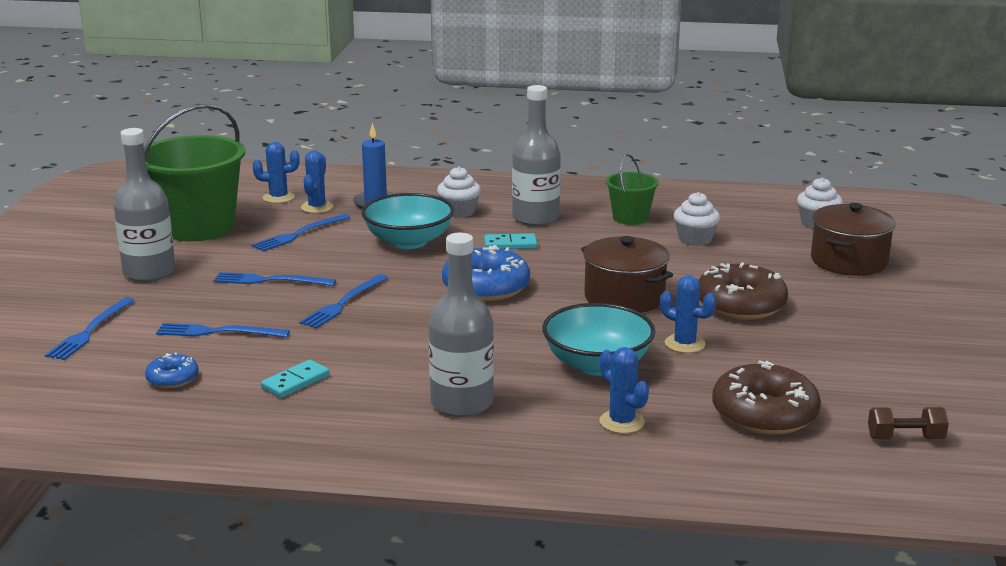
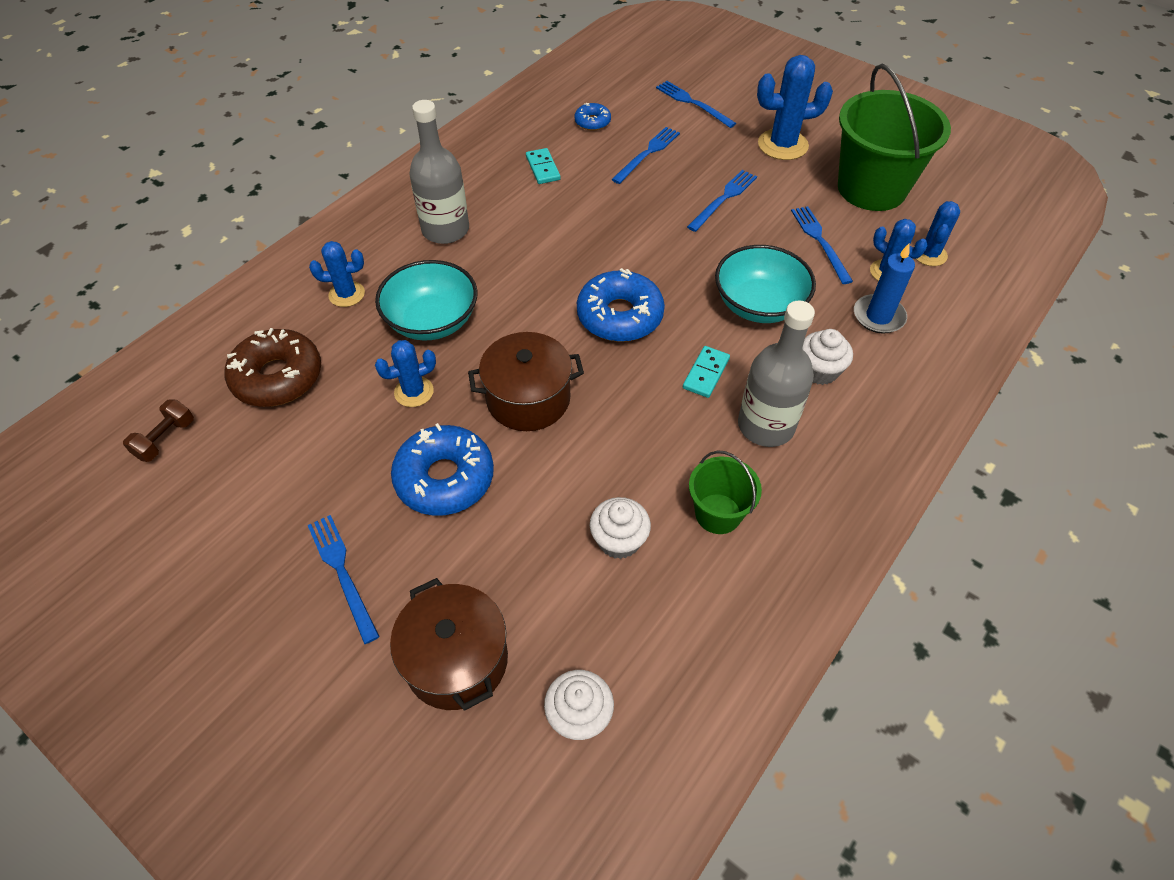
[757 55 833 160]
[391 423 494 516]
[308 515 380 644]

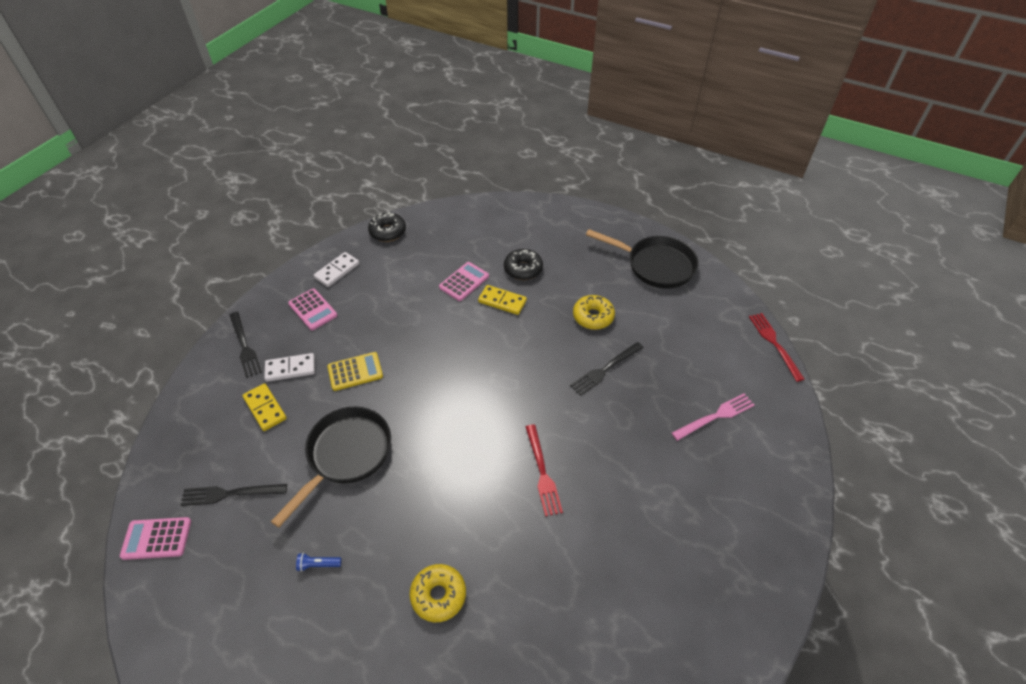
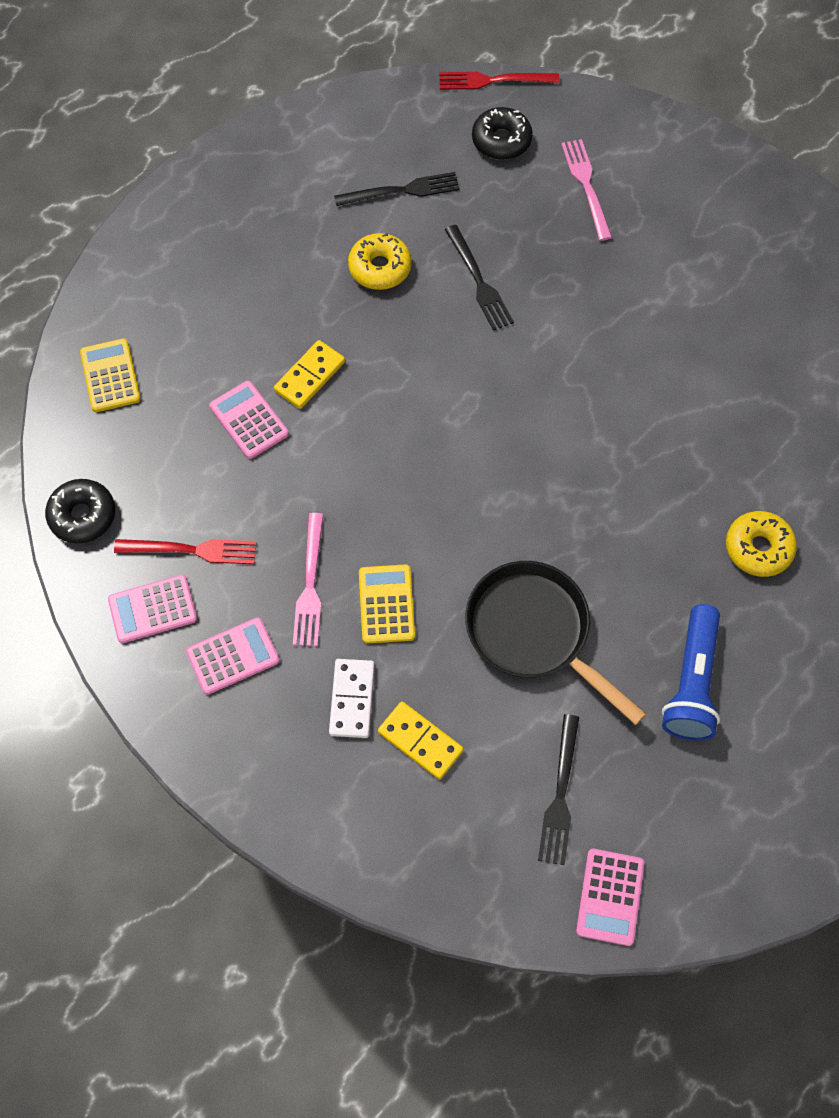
[586 229 699 289] (first image)
[472 107 533 160]
[108 575 197 643]
[334 172 460 206]
[378 701 463 779]
[114 539 257 564]
[662 604 720 741]
[80 338 141 412]
[293 513 324 646]

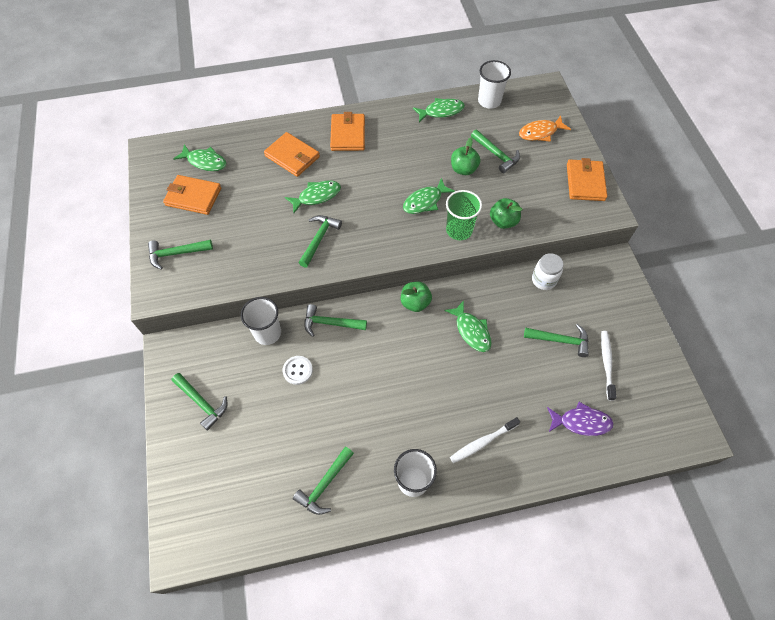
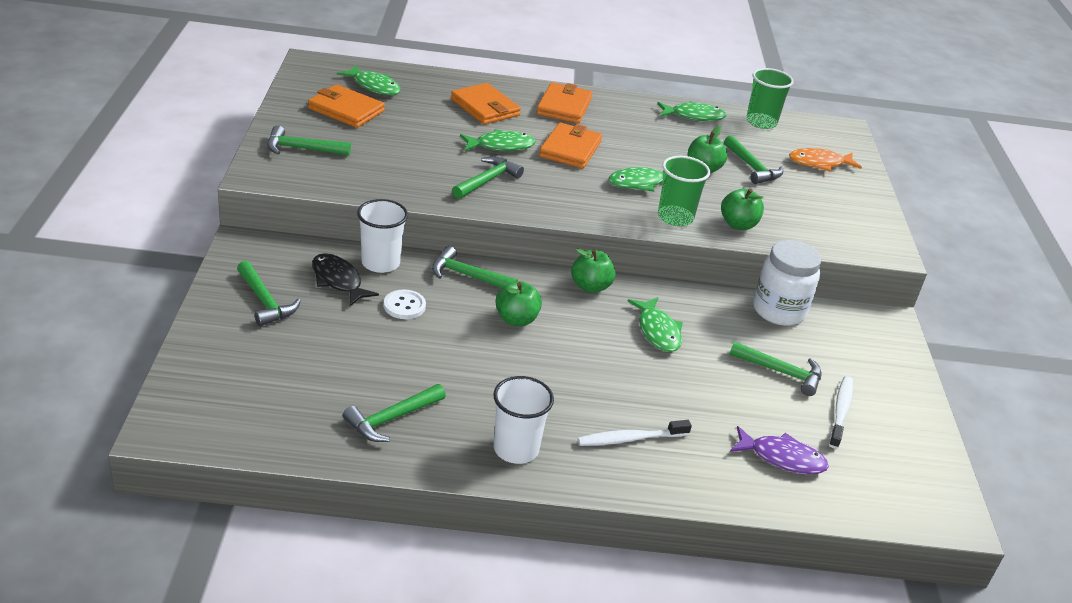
[746 68 794 129]
[539 123 602 169]
[753 240 821 326]
[312 253 379 306]
[496 281 542 326]

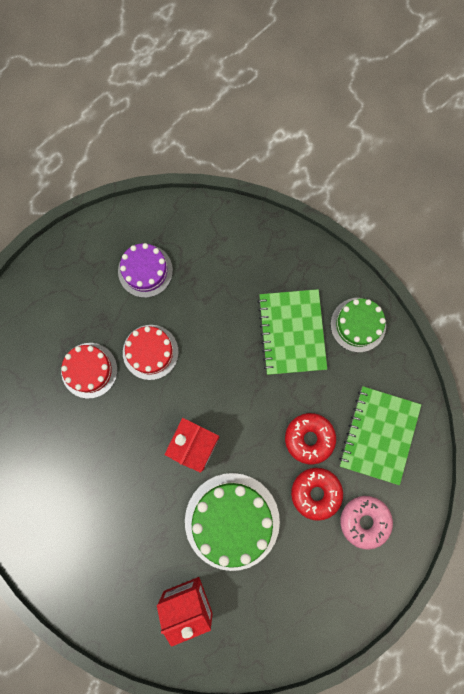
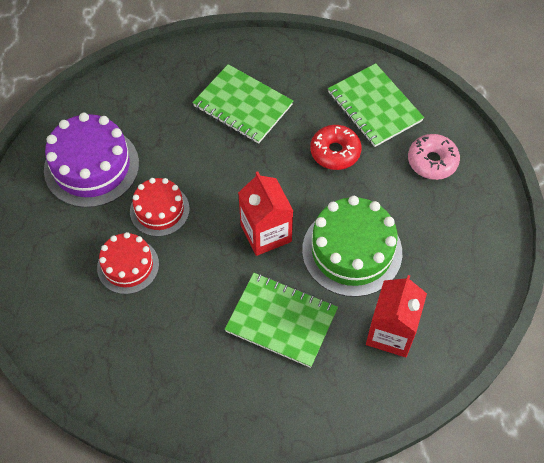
[44 113 139 208]
[331 298 386 352] (first image)
[291 468 343 521] (first image)
[225 273 338 368]

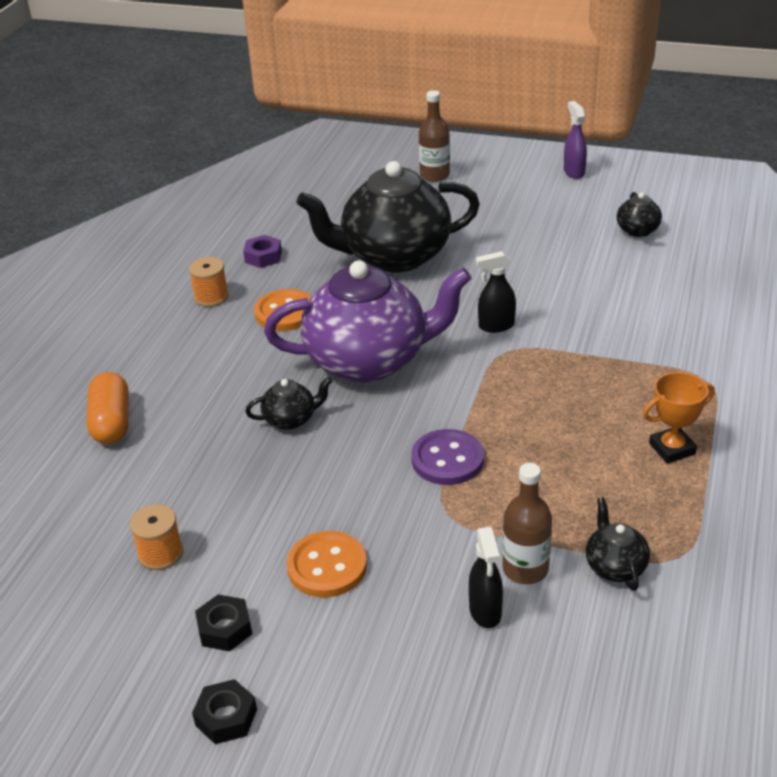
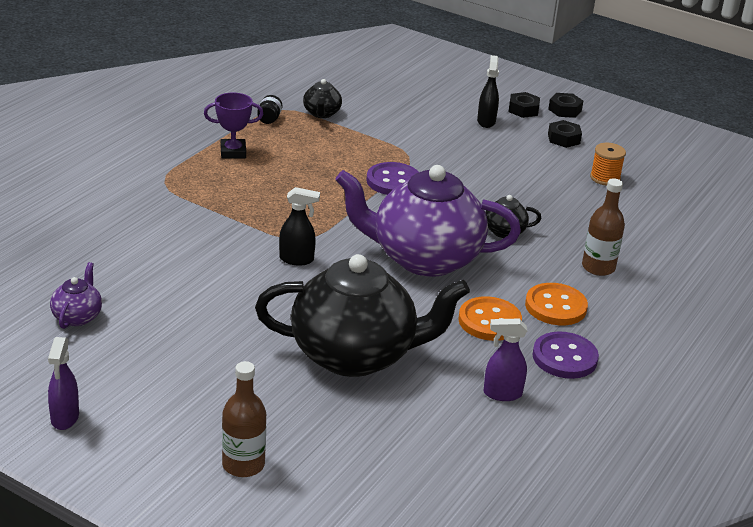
[50 262 102 329]
[483 318 527 401]
[533 331 599 379]
[87 372 129 444] (first image)
[204 92 263 158]
[582 178 625 276]
[477 55 499 128]
[525 283 588 325]
[508 92 540 118]
[257 95 282 124]

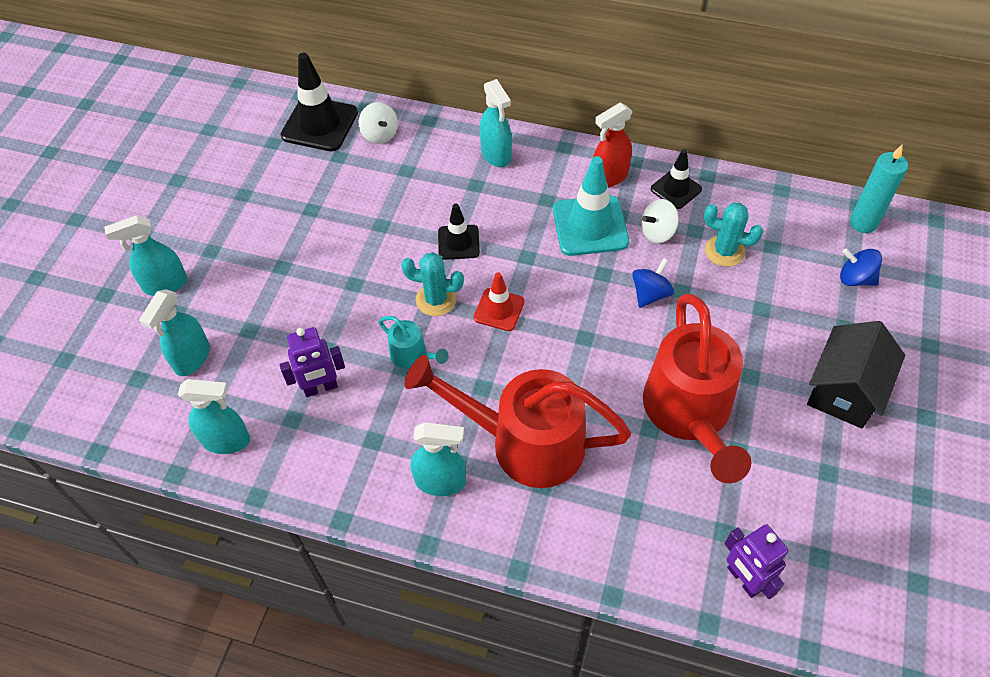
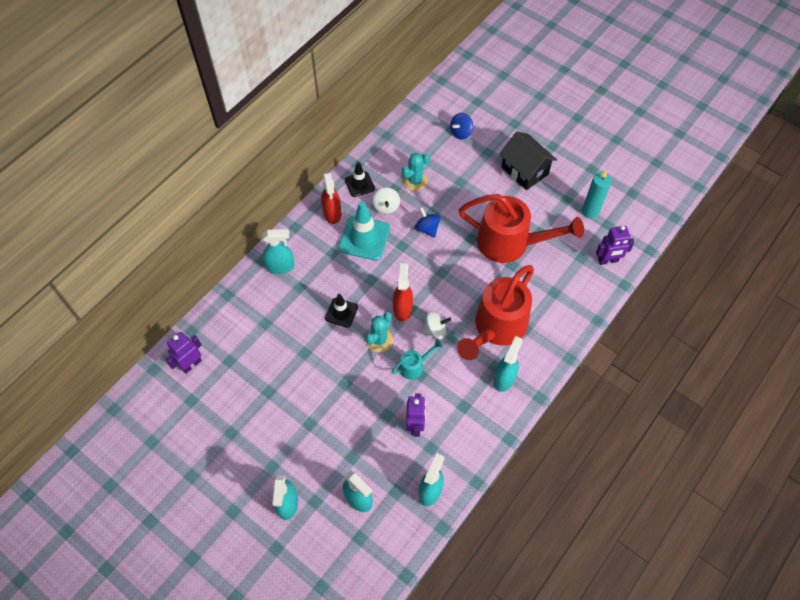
[165 332 202 374]
[421 311 451 339]
[582 170 612 219]
[393 263 413 321]

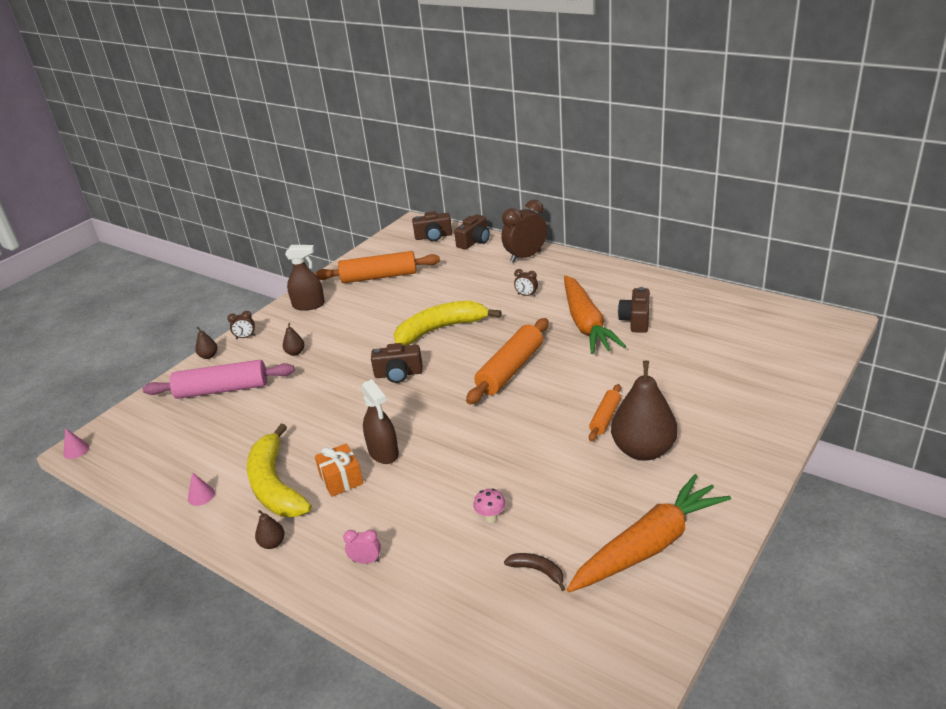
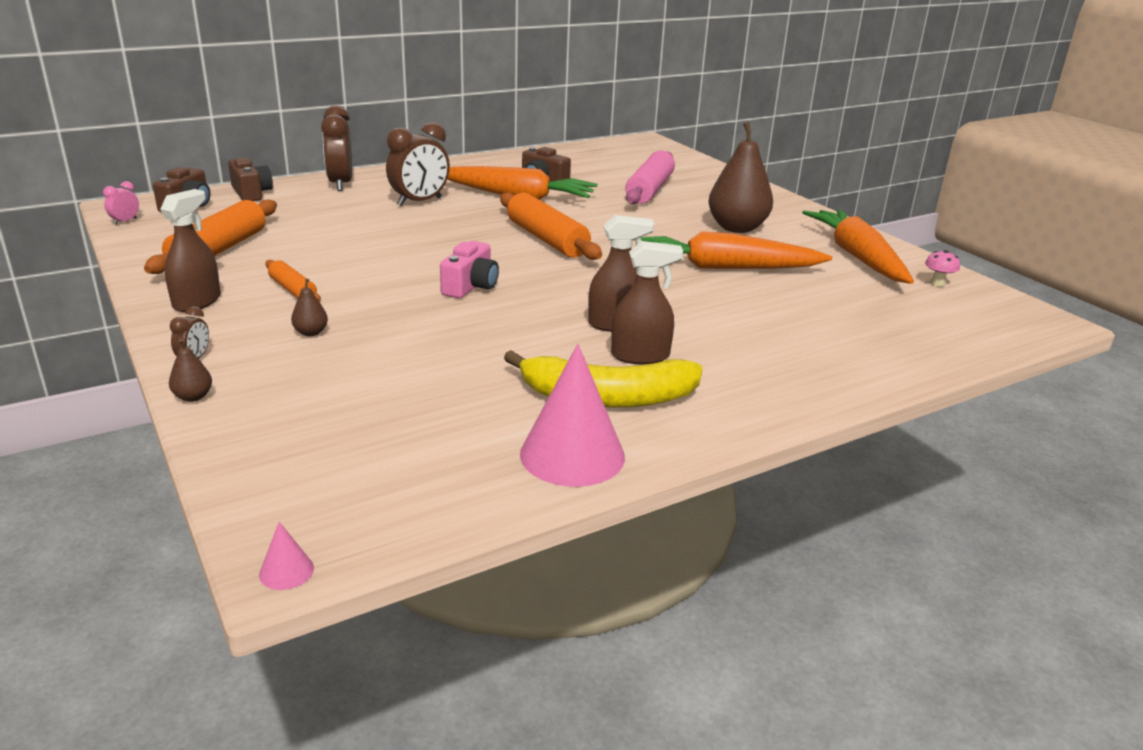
[386 122 450 206]
[394 301 502 346] (first image)
[440 241 499 298]
[625 151 675 204]
[265 260 321 302]
[611 241 683 364]
[520 344 625 487]
[925 250 960 287]
[255 510 285 549] (first image)
[103 181 139 225]
[504 553 565 591] (first image)
[635 231 832 269]

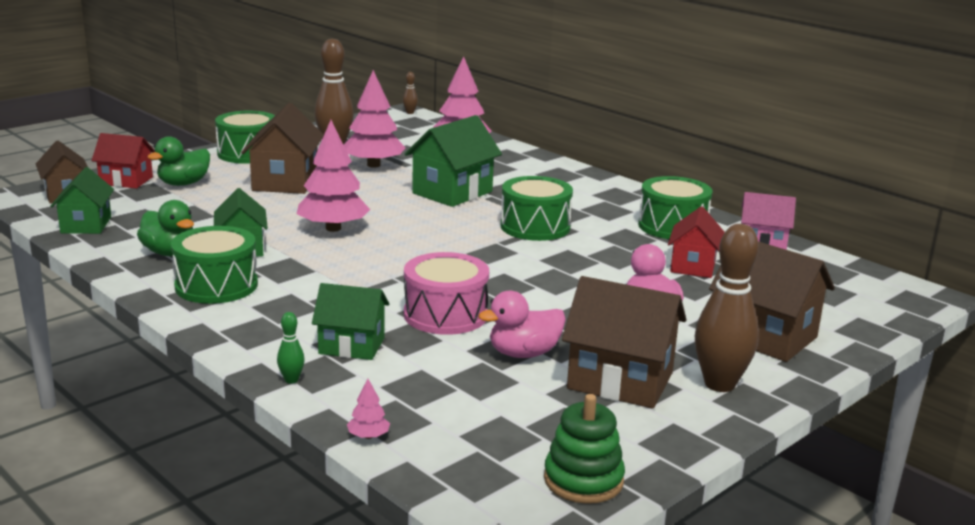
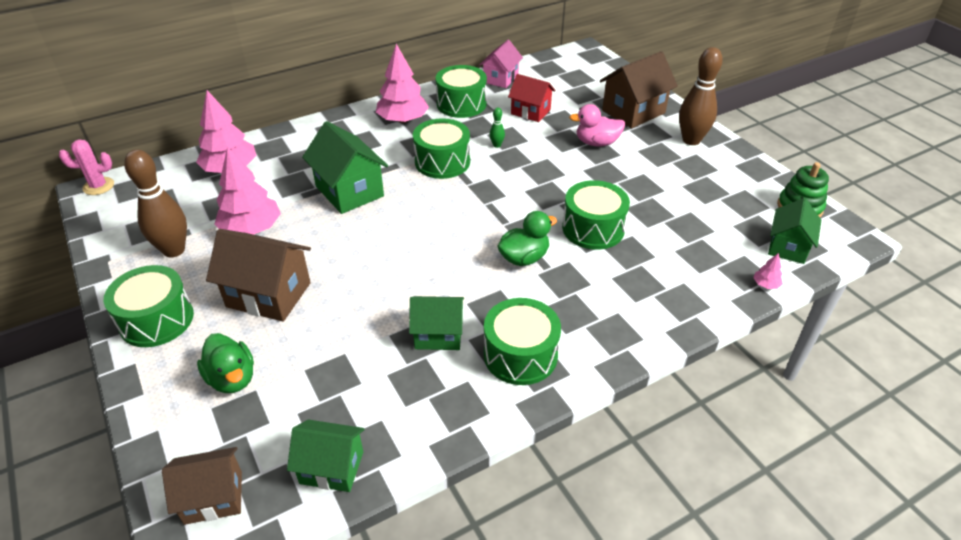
[59 140 114 195]
[376 44 429 123]
[91 133 155 189] (first image)
[497 211 557 266]
[562 180 630 250]
[562 276 686 409] (first image)
[768 198 821 264]
[479 291 566 358] (first image)
[490 107 505 148]

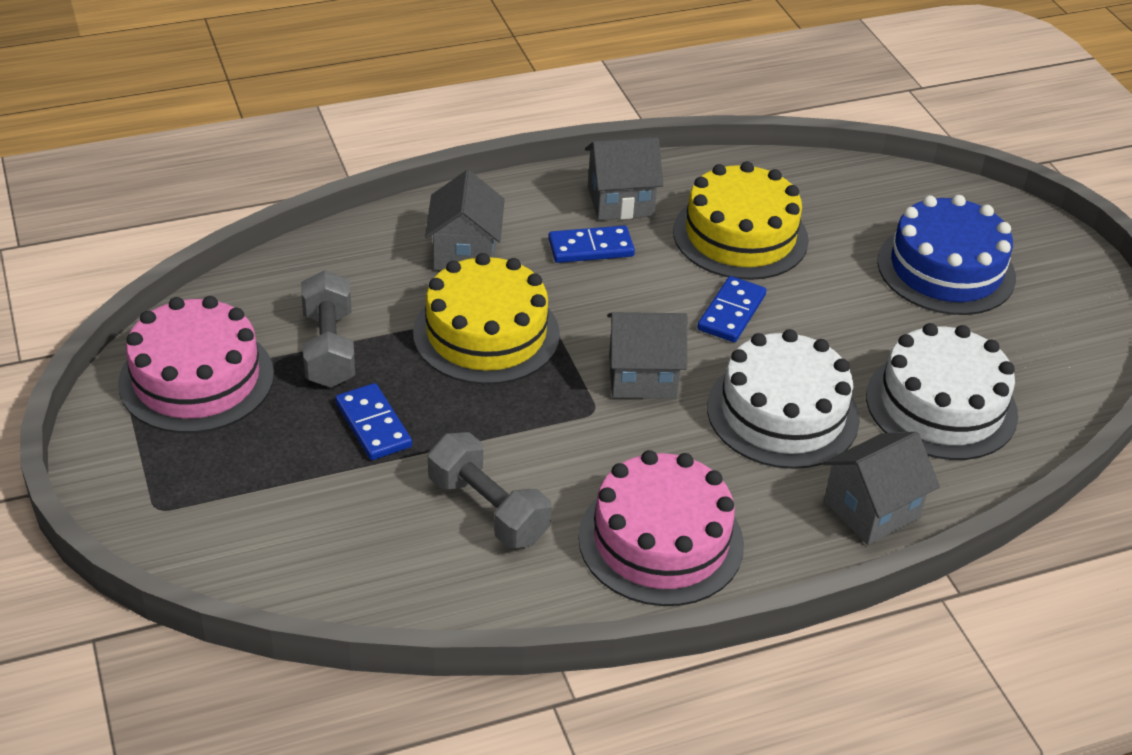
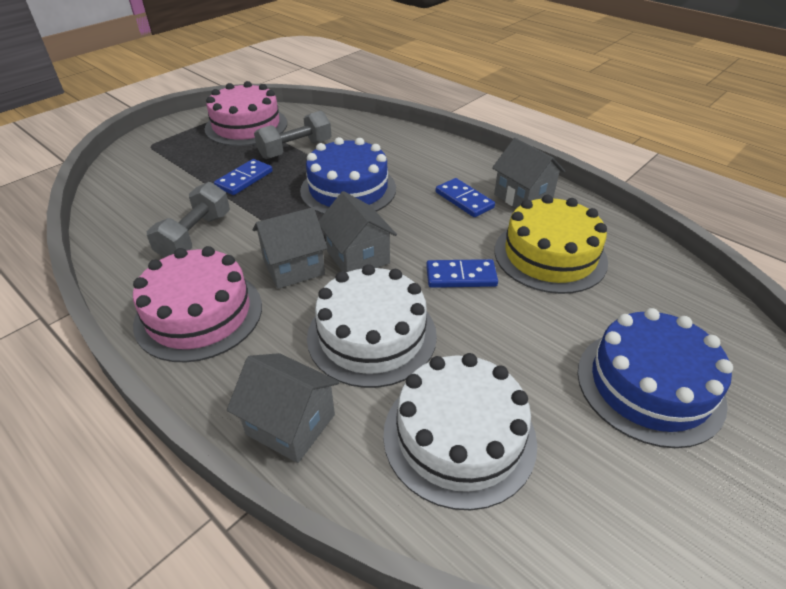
[253 207 327 289]
[300 137 396 215]

